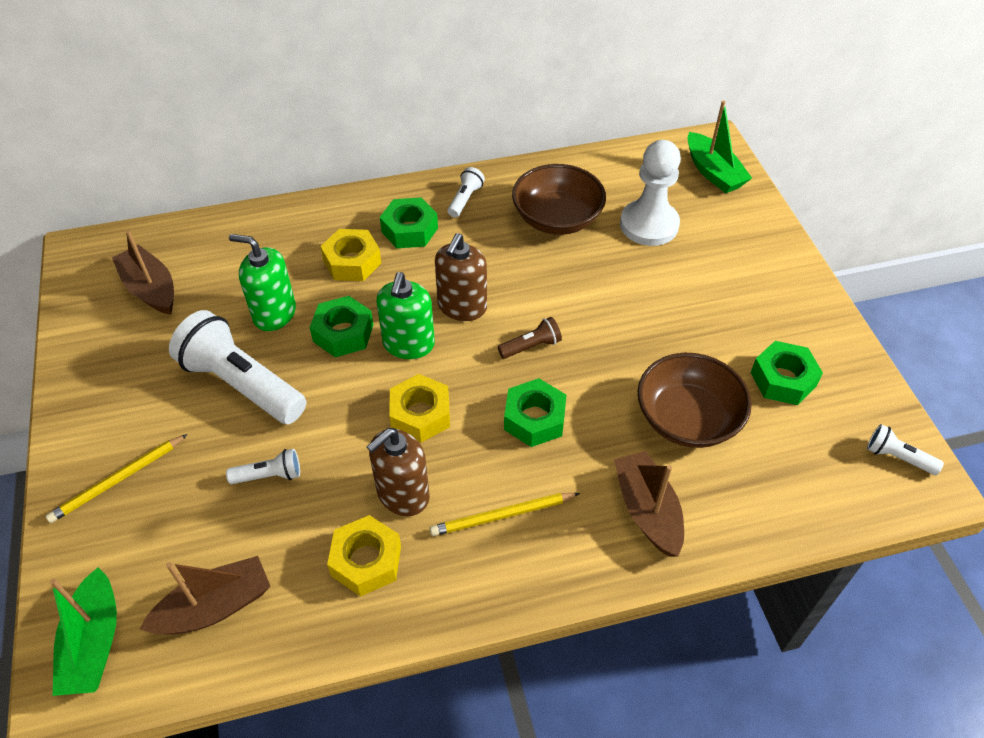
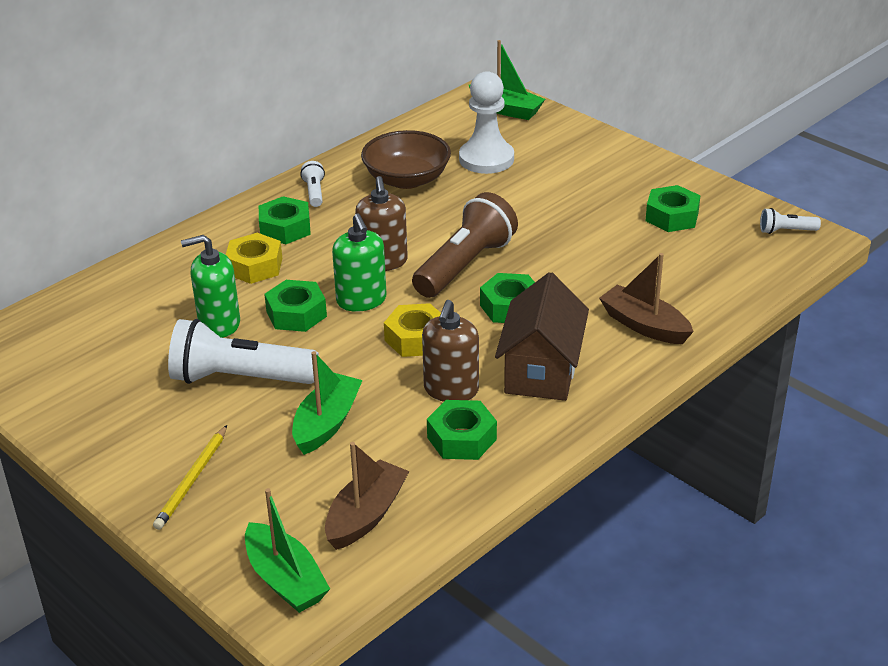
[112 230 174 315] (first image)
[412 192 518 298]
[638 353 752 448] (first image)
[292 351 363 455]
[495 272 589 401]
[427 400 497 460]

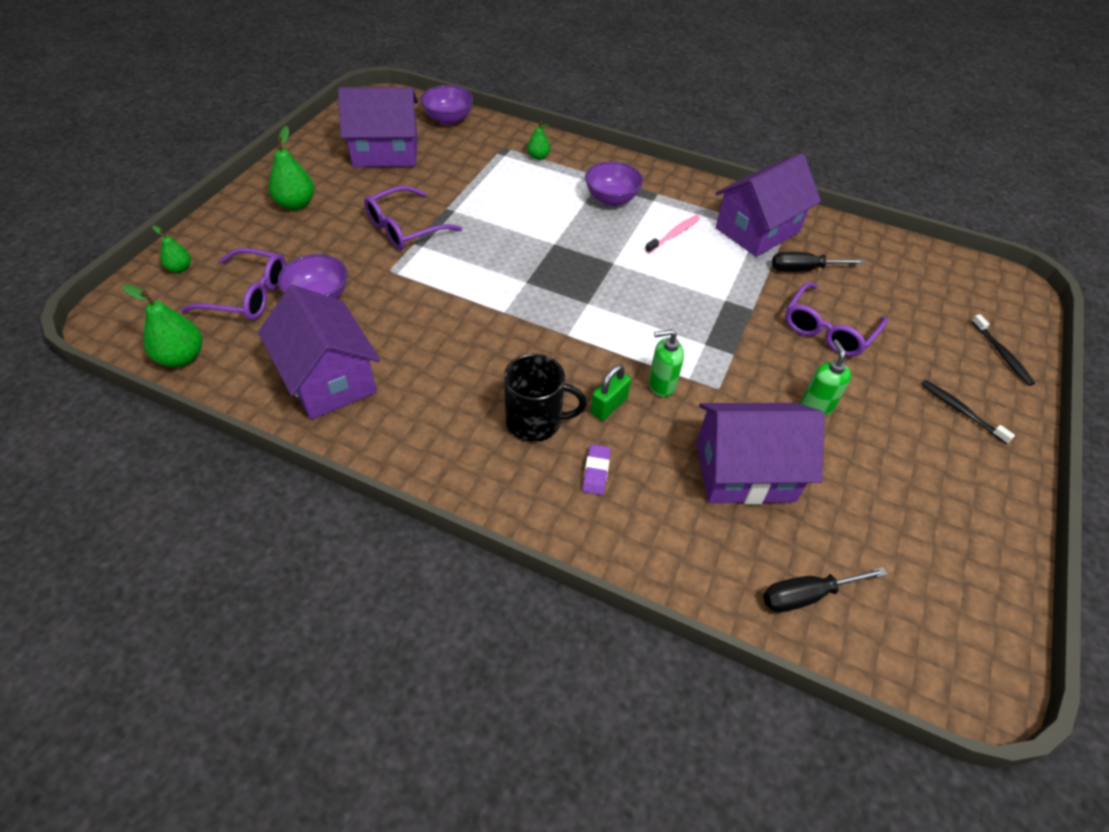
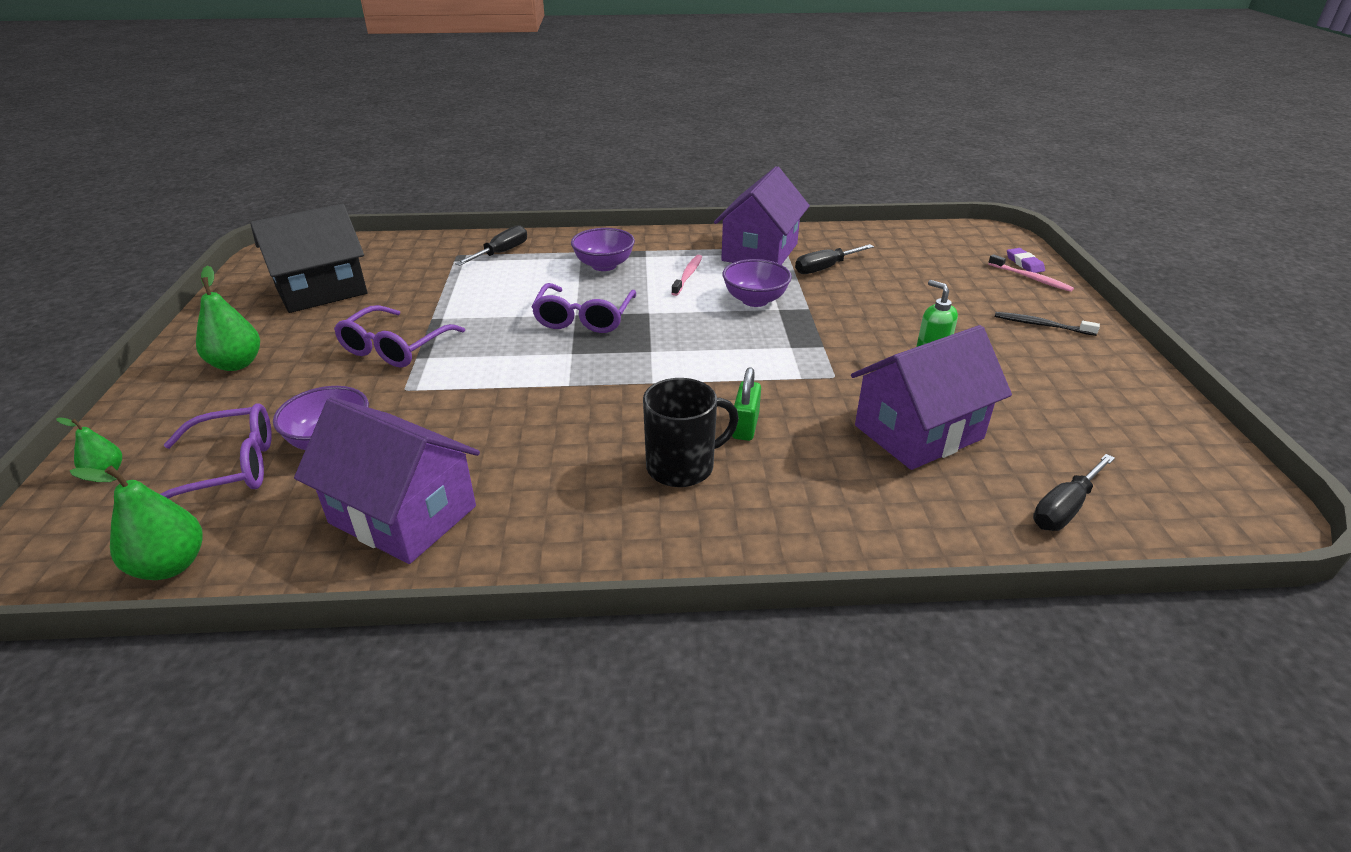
[723 259 792 307]
[250 204 367 313]
[455 225 527 266]
[531 283 636 333]
[988 254 1074 292]
[649 329 684 397] (first image)
[1007 248 1045 273]

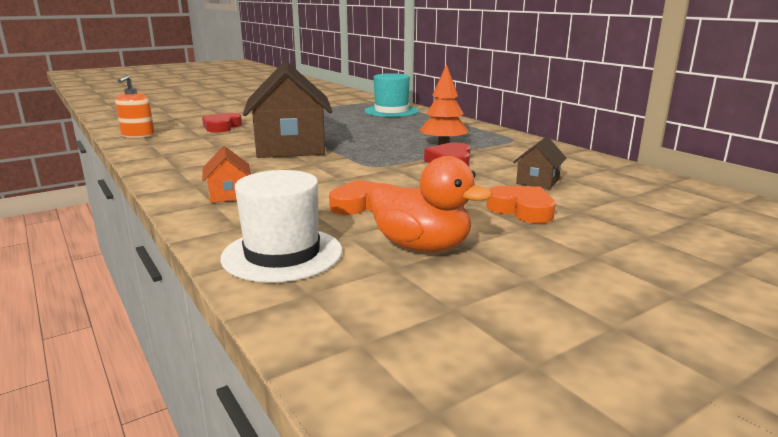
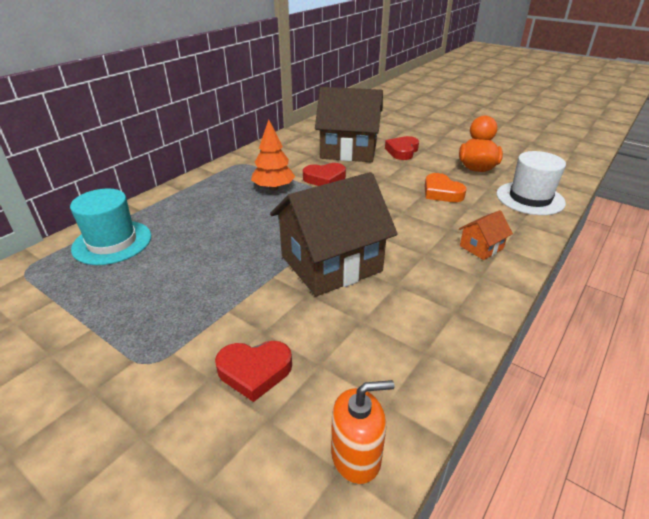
[315 87 383 162]
[385 136 419 160]

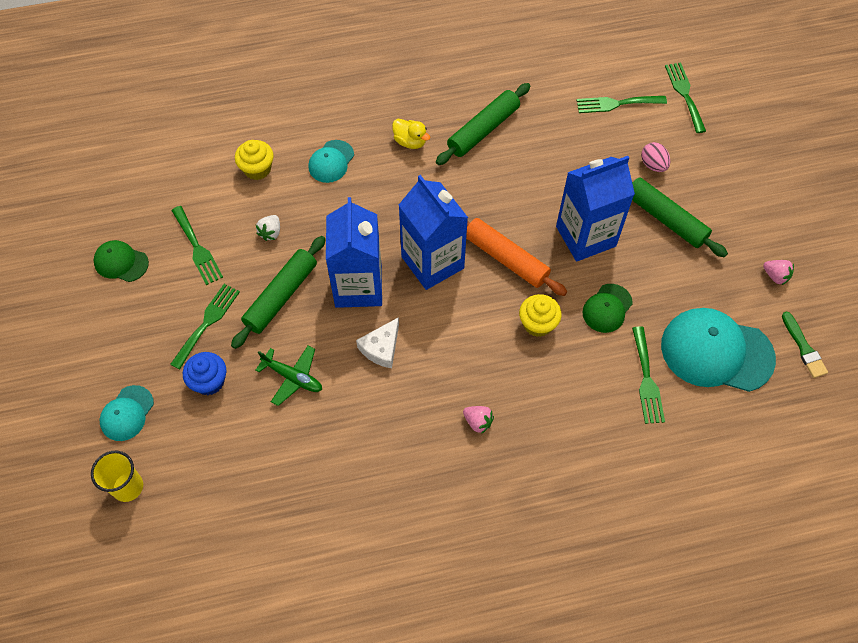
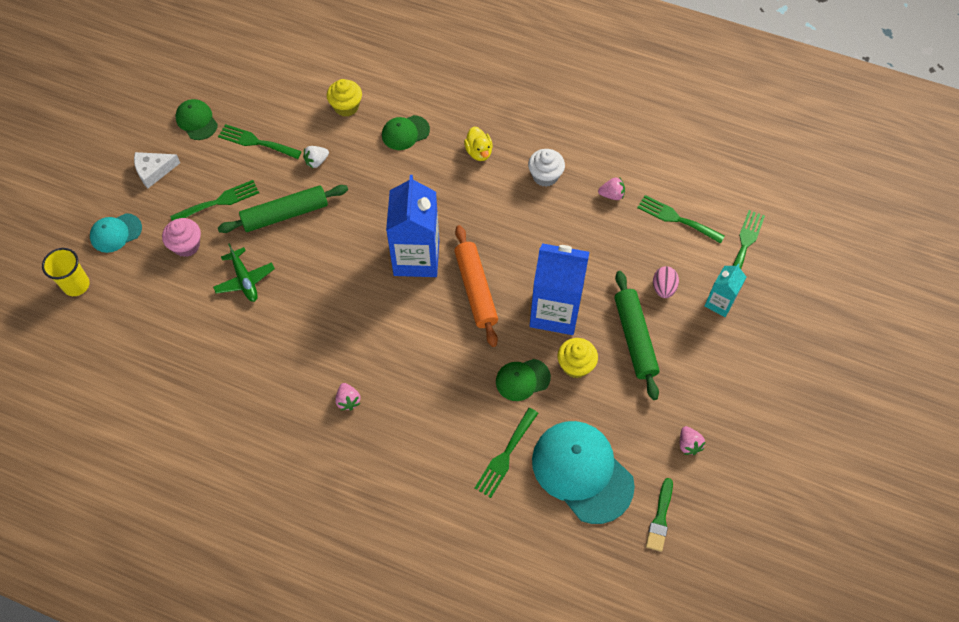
[528 149 565 187]
[382 115 430 150]
[326 197 382 308] (first image)
[218 124 302 159]
[557 338 598 378]
[134 152 180 188]
[162 218 201 257]
[598 177 625 200]
[704 264 746 317]

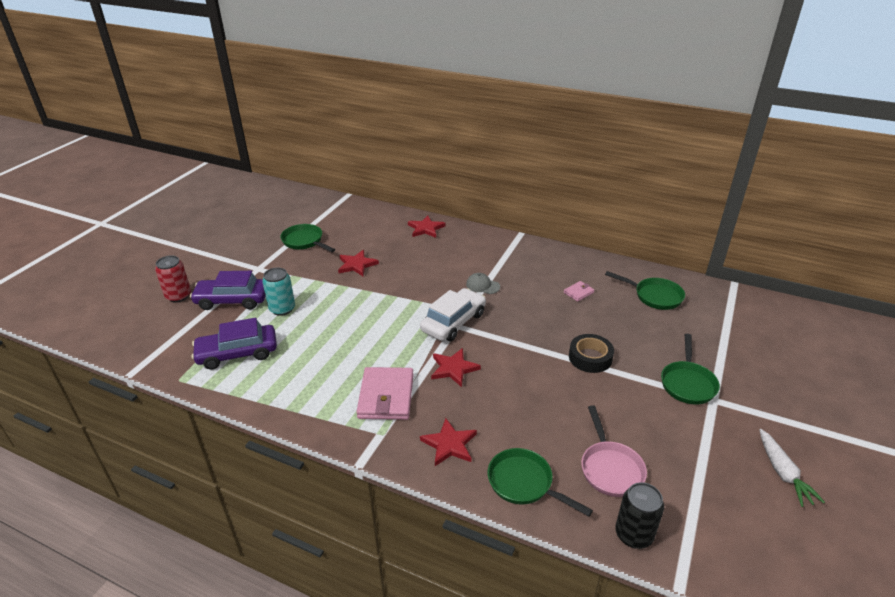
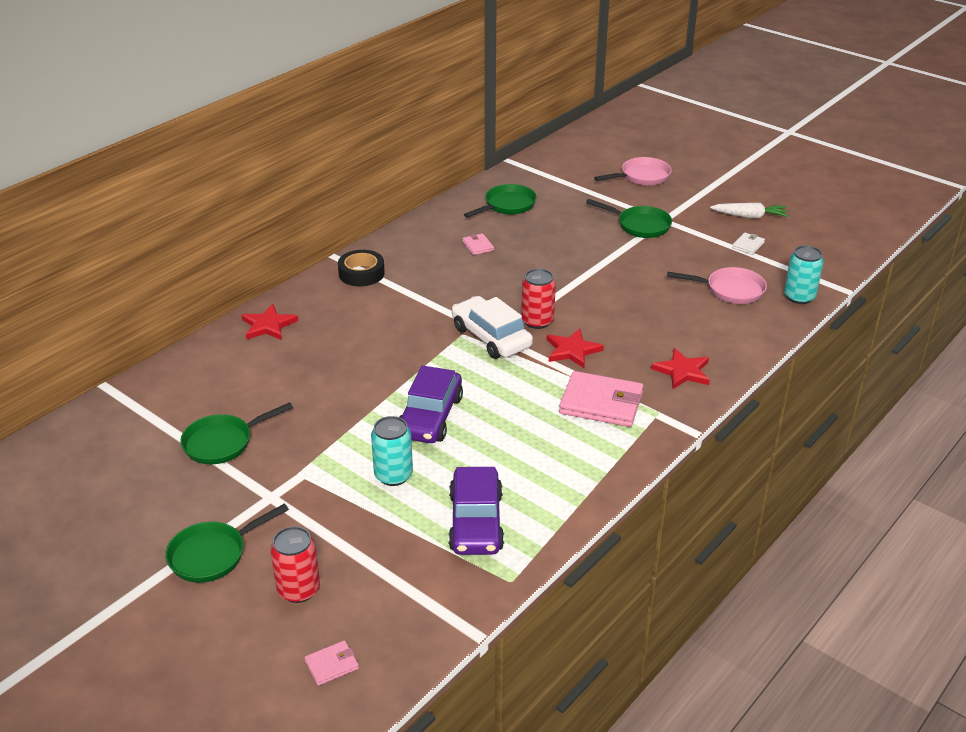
[338 250 379 276] (first image)
[400 365 463 443]
[466 273 500 294] (first image)
[338 250 385 286]
[165 504 289 583]
[784 245 824 304]
[594 157 672 186]
[732 232 765 255]
[521 269 556 329]
[305 640 359 686]

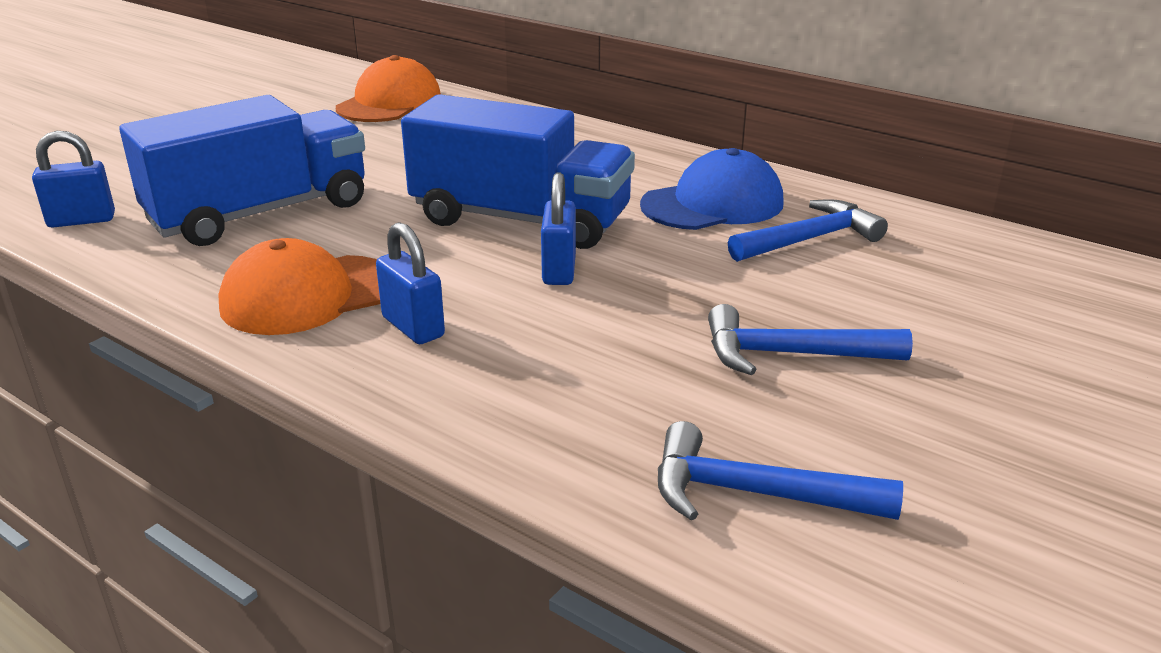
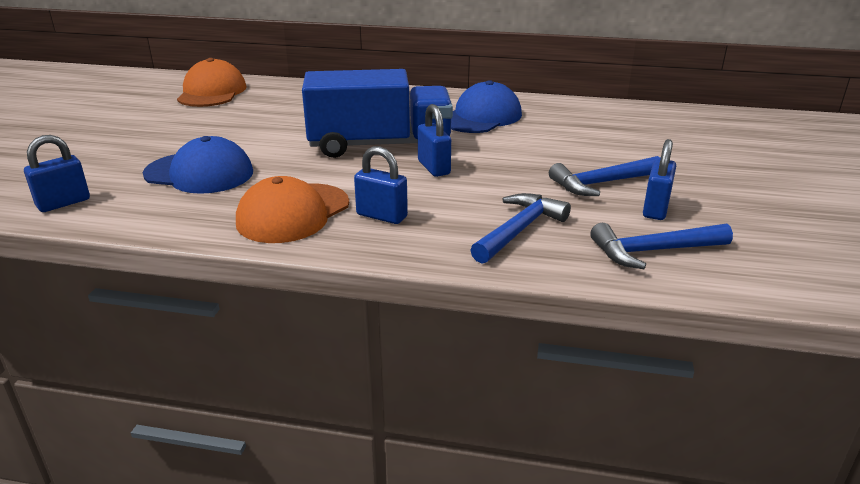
[143 136 253 194]
[470 193 571 264]
[643 139 676 220]

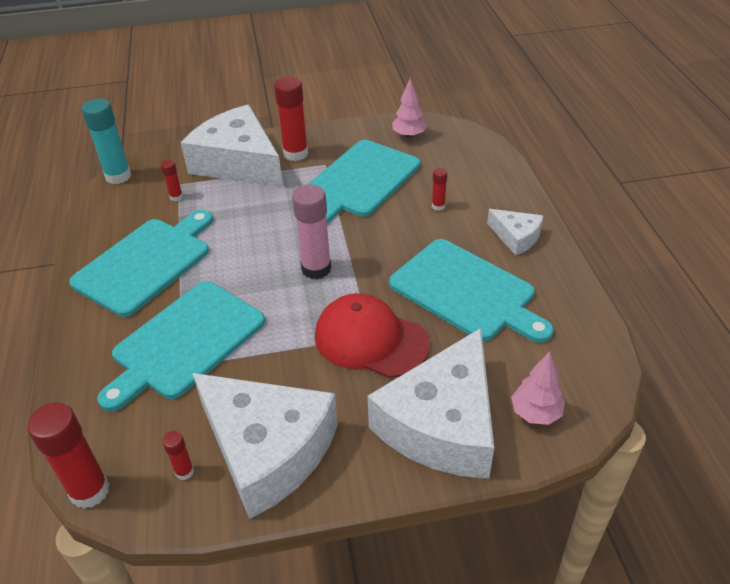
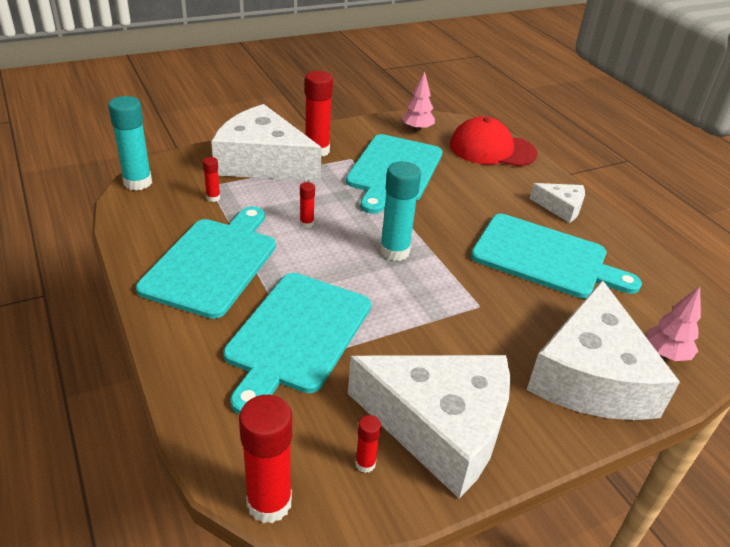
[300 182 315 228]
[380 161 421 261]
[450 116 537 167]

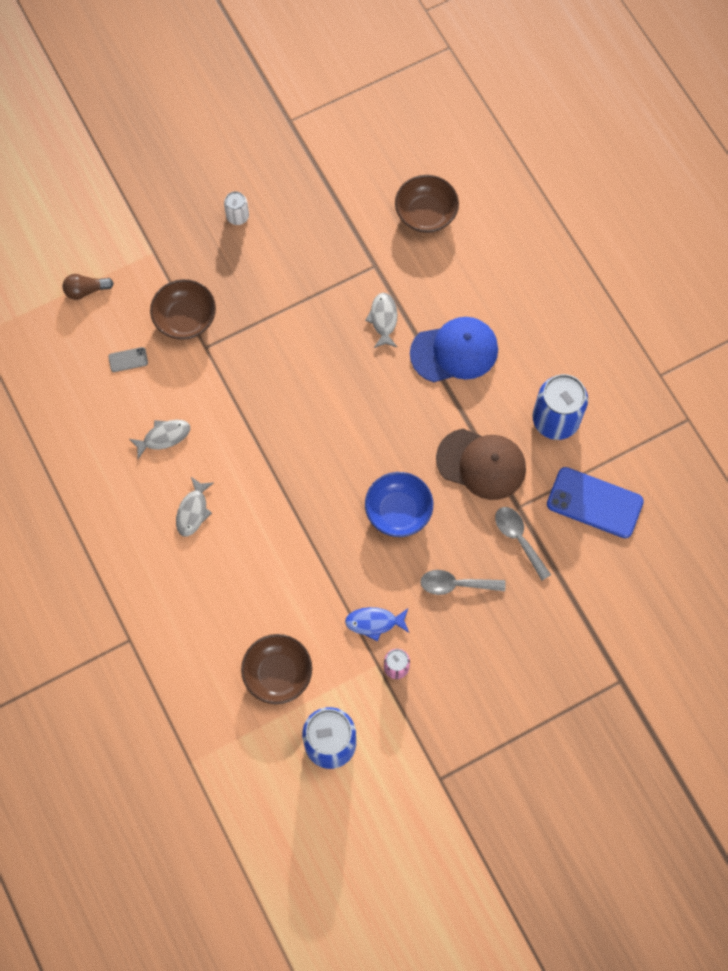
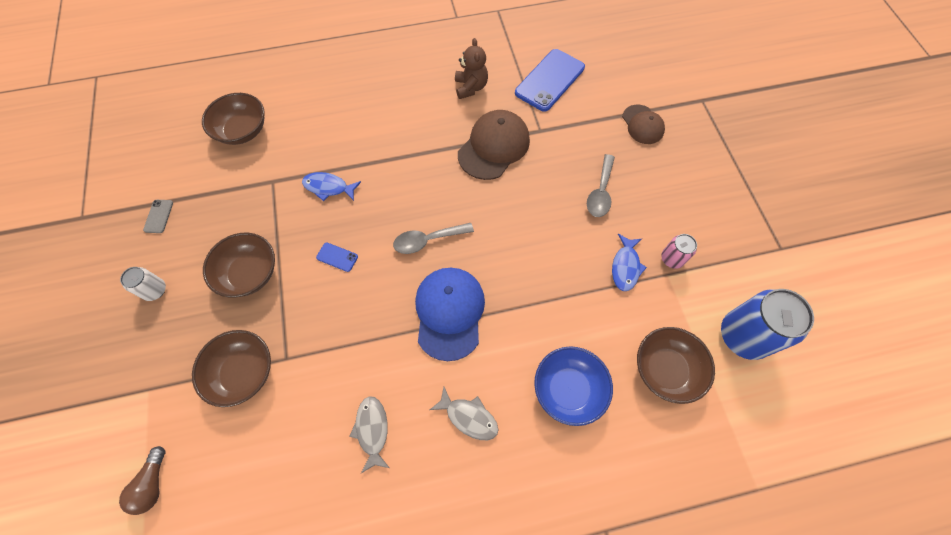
[302 172 361 201]
[415 268 485 361]
[143 200 173 233]
[455 38 488 99]
[534 346 613 426]
[393 223 474 254]
[622 105 665 144]
[203 233 275 297]
[316 242 358 272]

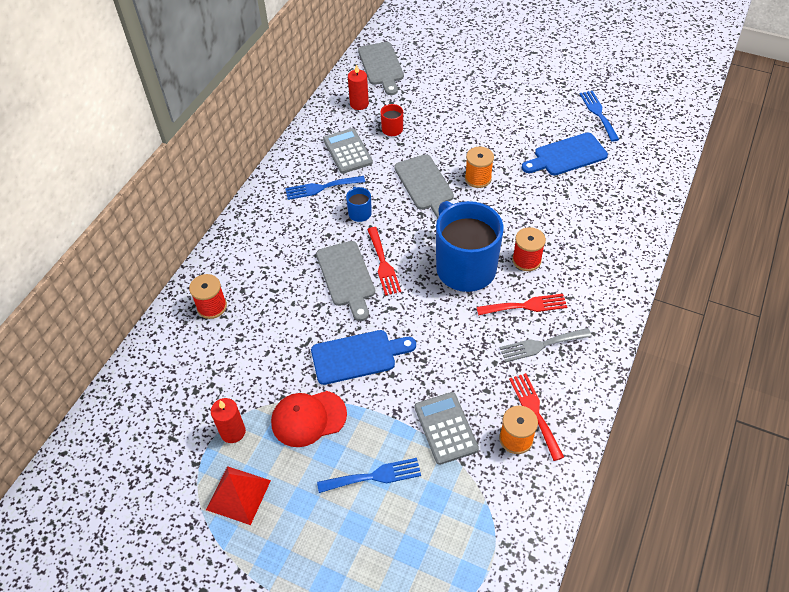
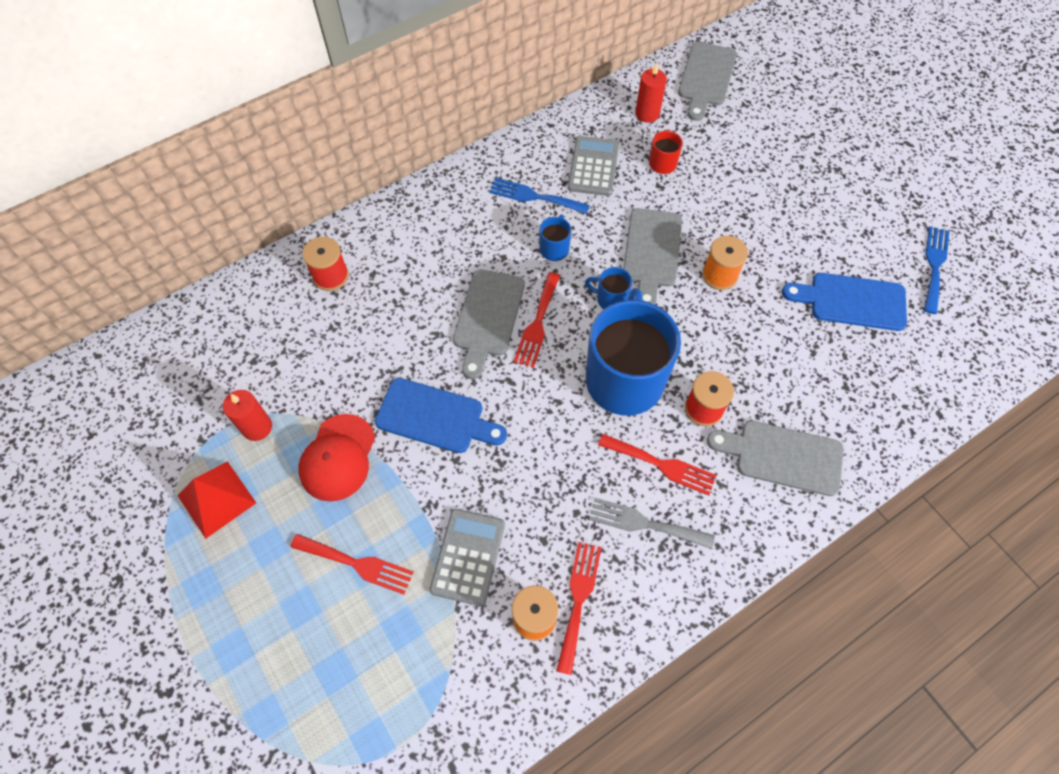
[298 414 375 502]
[290 534 414 595]
[585 267 632 309]
[707 421 844 496]

